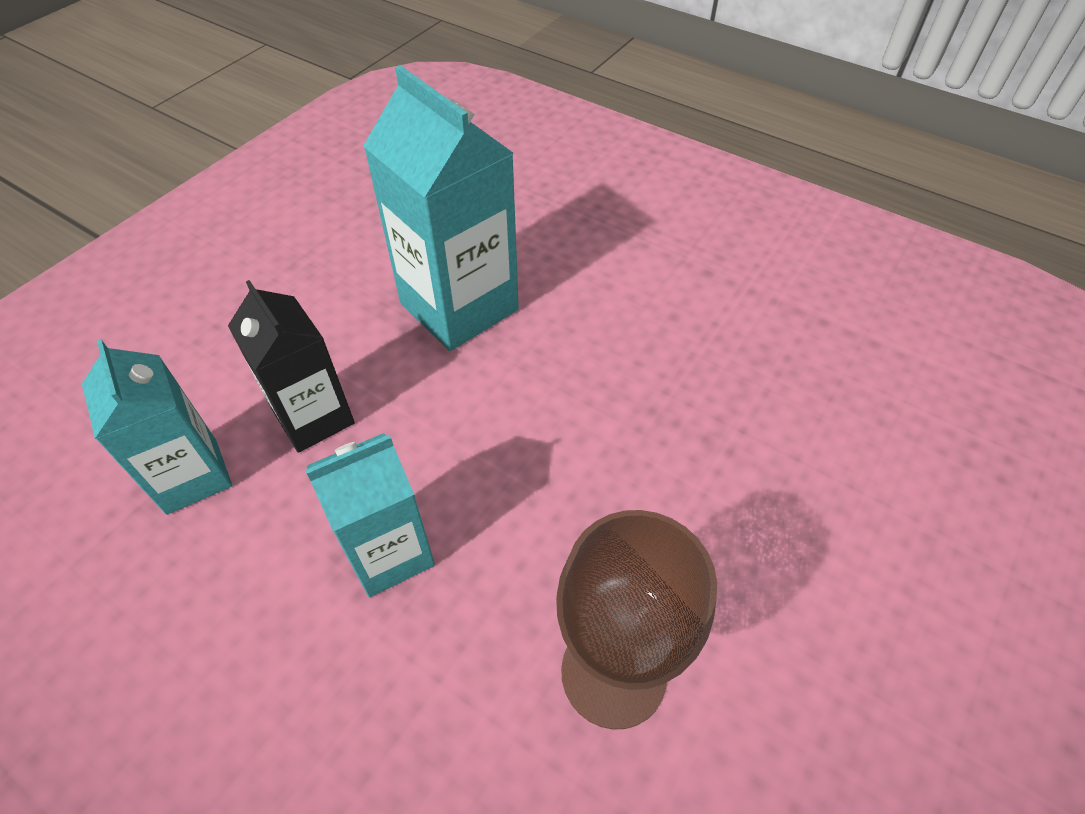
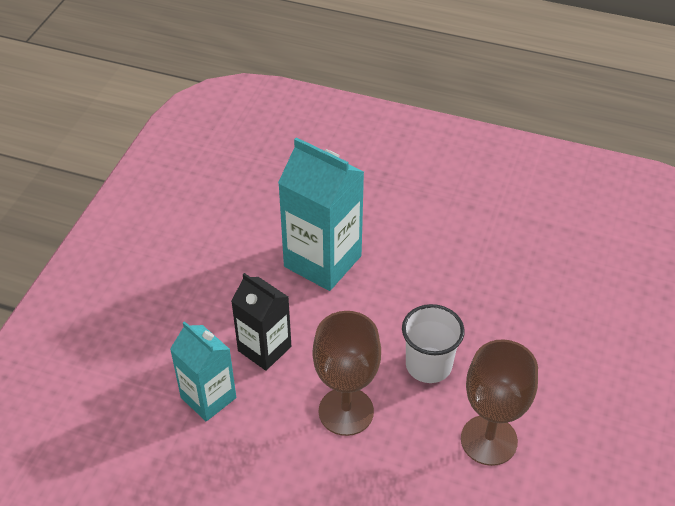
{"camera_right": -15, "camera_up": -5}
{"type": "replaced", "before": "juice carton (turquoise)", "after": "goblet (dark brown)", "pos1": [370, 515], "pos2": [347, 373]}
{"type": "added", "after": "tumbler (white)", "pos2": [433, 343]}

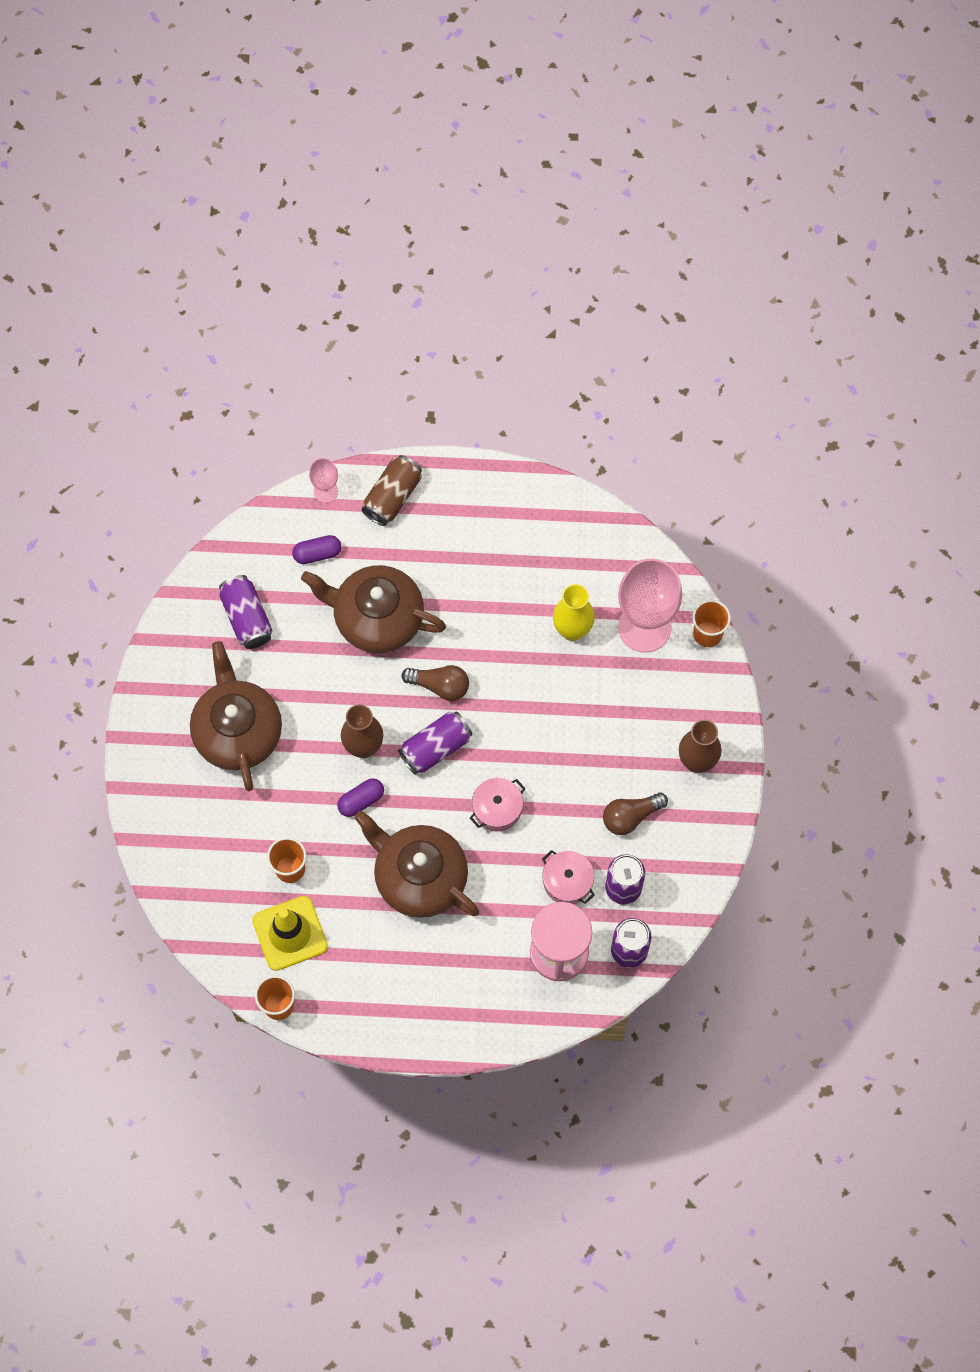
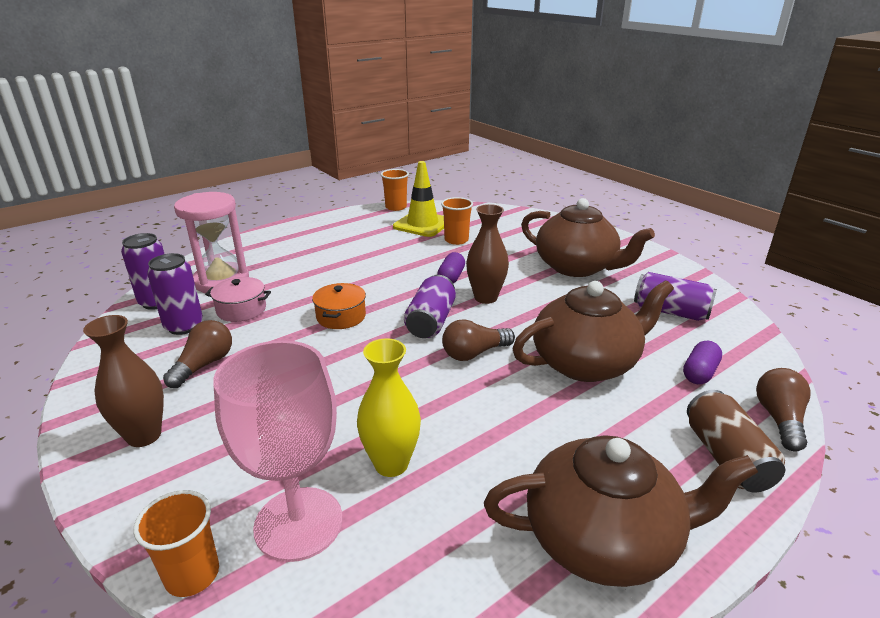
{"camera_right": 140, "camera_up": -40}
{"type": "replaced", "before": "goblet (rosy)", "after": "light bulb (dark brown)", "pos1": [323, 480], "pos2": [783, 410]}
{"type": "recoloured", "before": "pot (rosy)", "after": "pot (bright orange)", "pos1": [498, 804], "pos2": [339, 306]}
{"type": "moved", "before": "china teapot (dark brown)", "pos1": [416, 864], "pos2": [621, 511]}

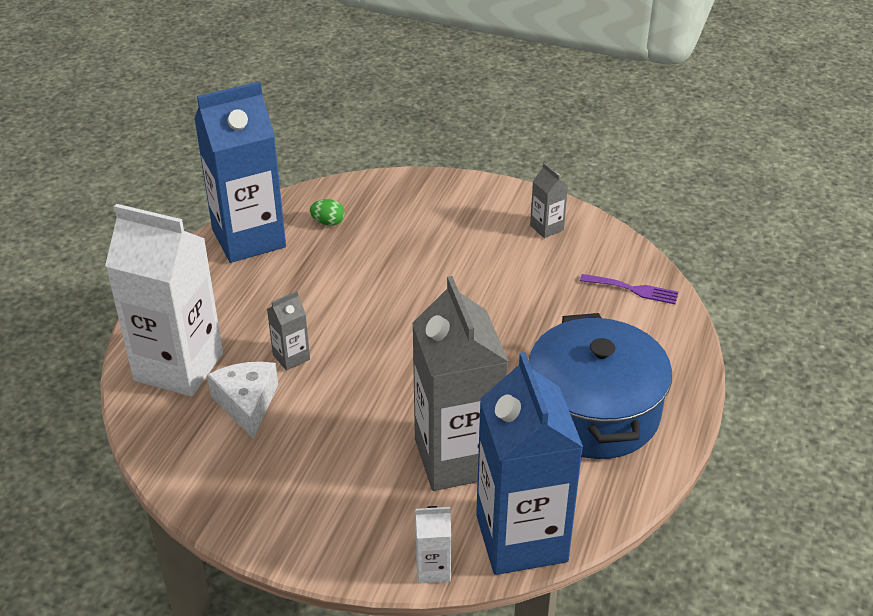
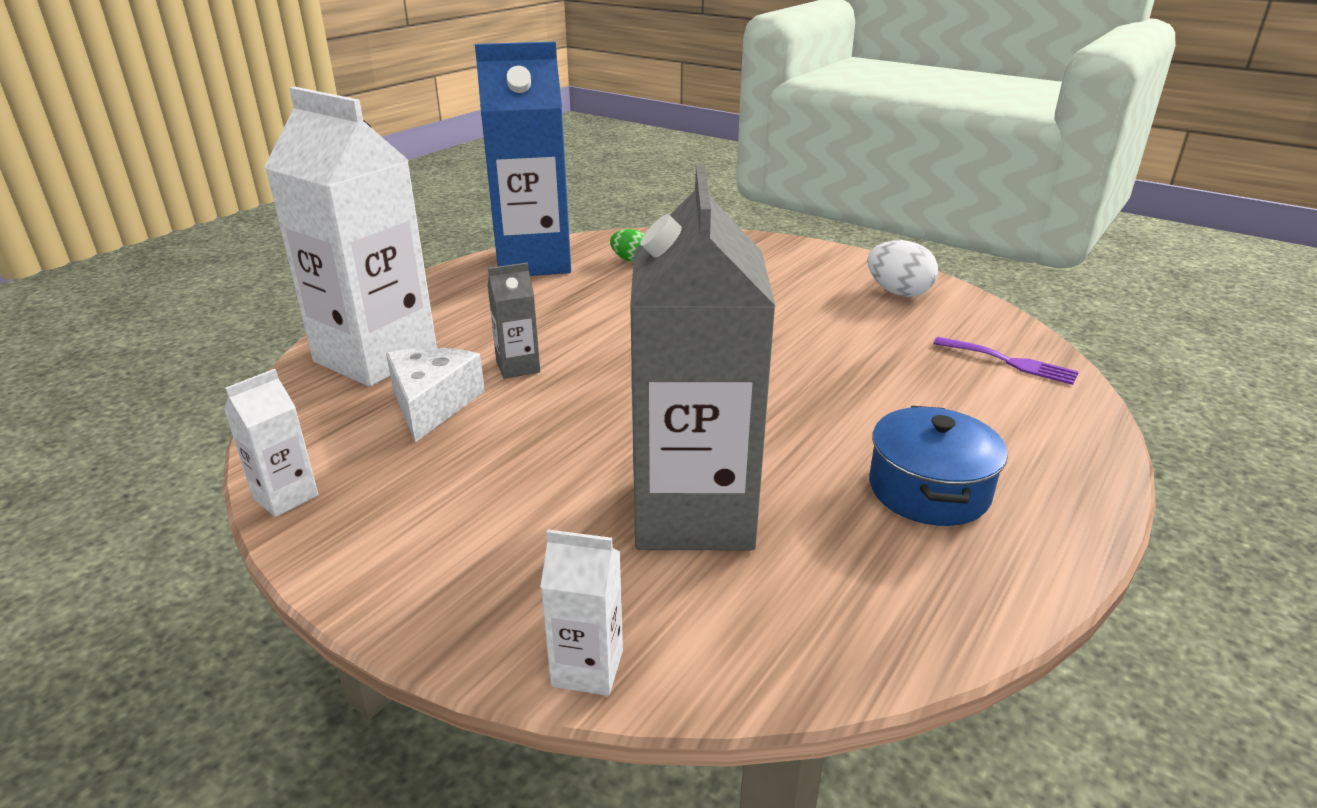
{"camera_right": 15, "camera_up": -10}
{"type": "replaced", "before": "juice carton (ash-grey)", "after": "egg shape (white)", "pos1": [549, 200], "pos2": [903, 268]}
{"type": "resized", "before": "pot (royal blue)", "pos1": [600, 386], "pos2": [938, 466], "scale": 0.57}
{"type": "removed", "before": "juice carton (royal blue)", "pos1": [529, 463]}
{"type": "added", "after": "juice carton (white)", "pos2": [271, 443]}

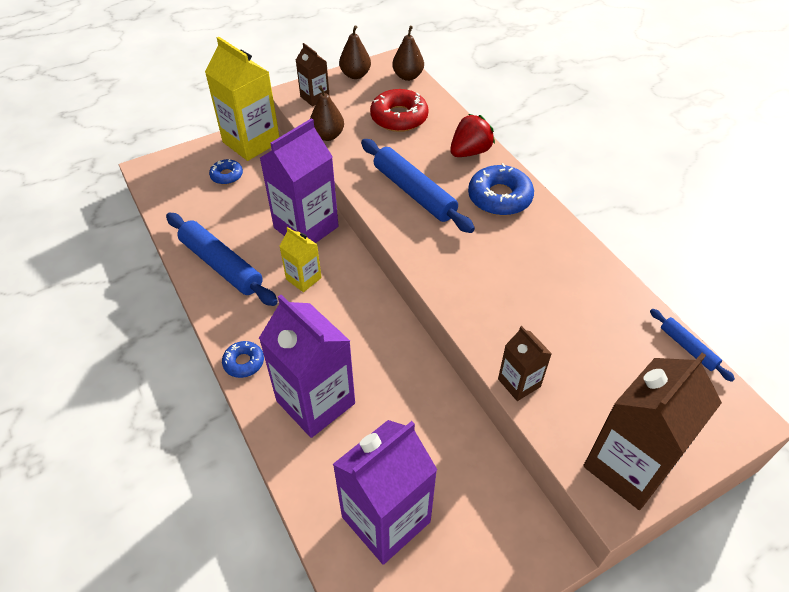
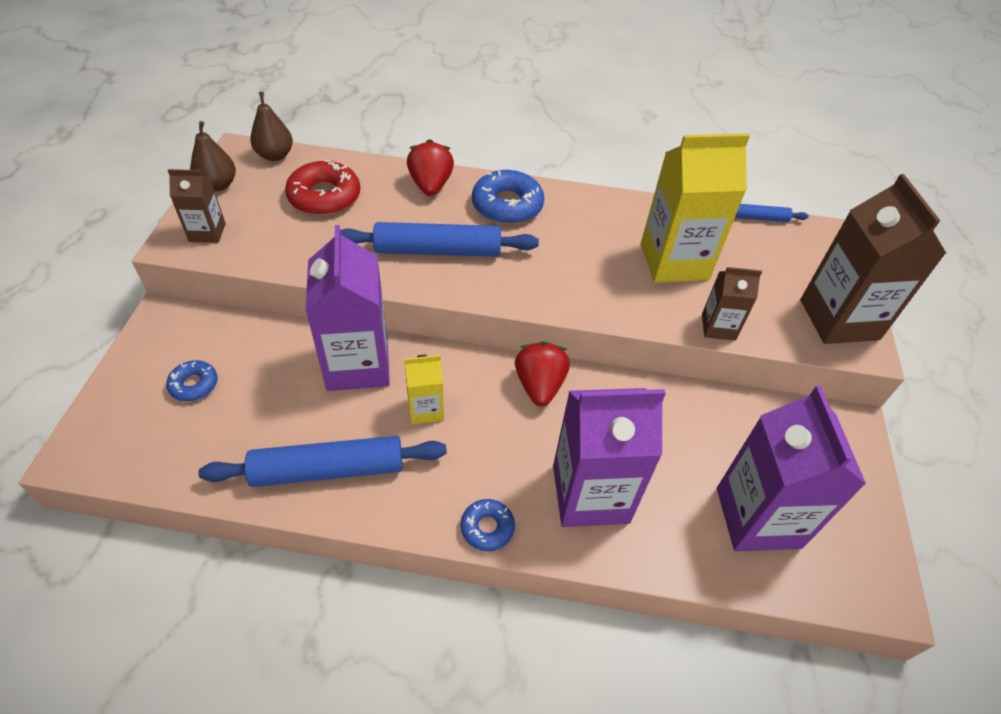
{"camera_right": -55, "camera_up": 0}
{"type": "moved", "before": "juice carton (golden)", "pos1": [242, 99], "pos2": [695, 208]}
{"type": "removed", "before": "pear (dark brown)", "pos1": [327, 113]}
{"type": "added", "after": "berry (red)", "pos2": [542, 373]}

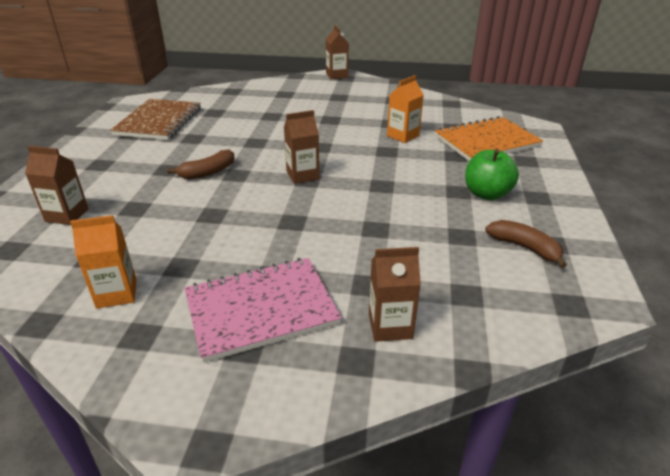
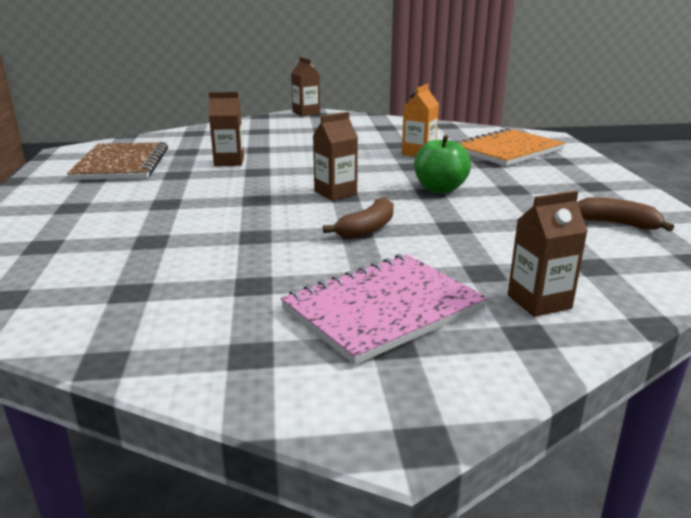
{"camera_right": -15, "camera_up": -10}
{"type": "moved", "before": "juice carton (dark brown)", "pos1": [57, 185], "pos2": [226, 129]}
{"type": "moved", "before": "apple (green)", "pos1": [492, 174], "pos2": [442, 164]}
{"type": "moved", "before": "banana fruit (dark brown)", "pos1": [201, 164], "pos2": [358, 218]}
{"type": "removed", "before": "juice carton (bright orange)", "pos1": [103, 262]}

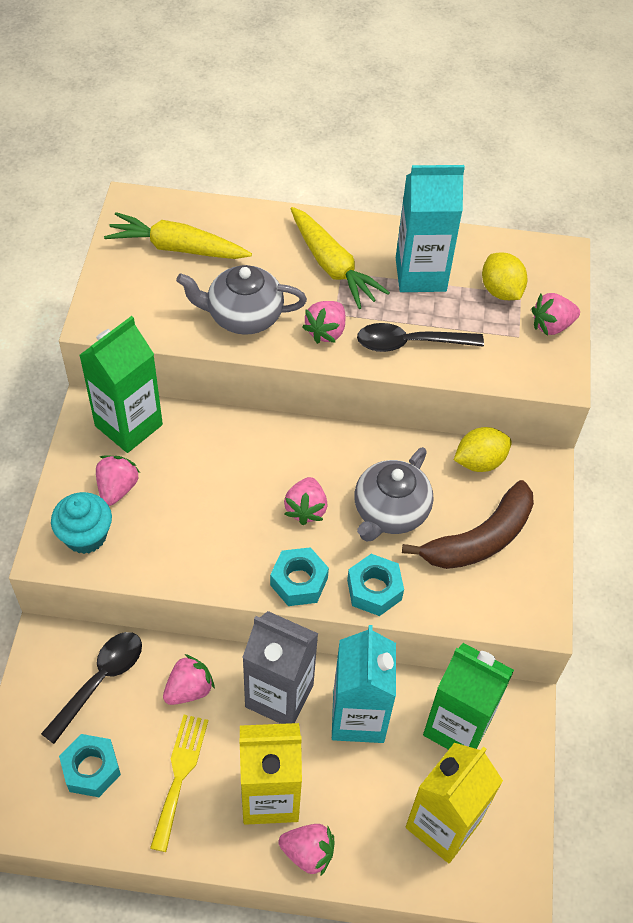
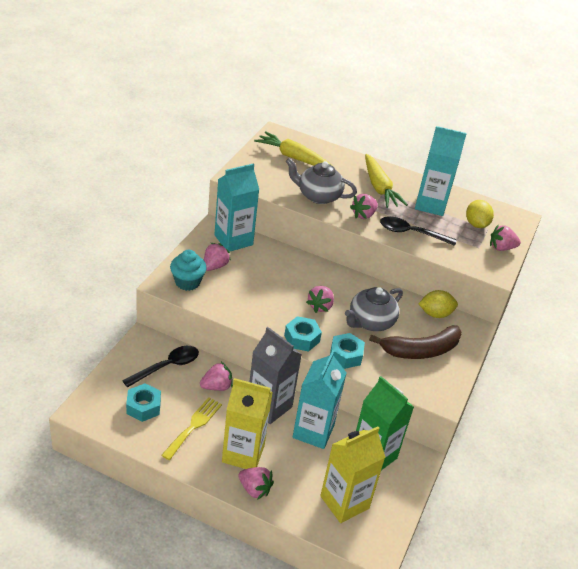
{"camera_right": 15, "camera_up": -15}
{"type": "recoloured", "before": "juice carton (green)", "after": "juice carton (turquoise)", "pos1": [121, 384], "pos2": [236, 207]}

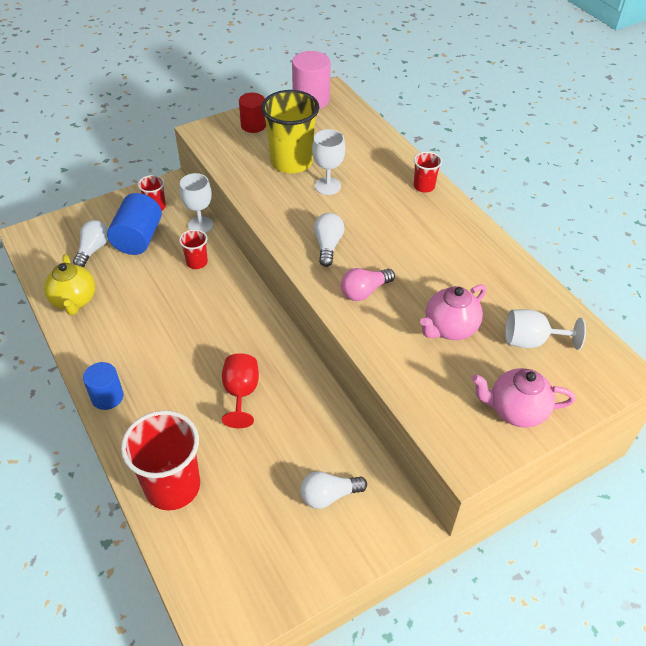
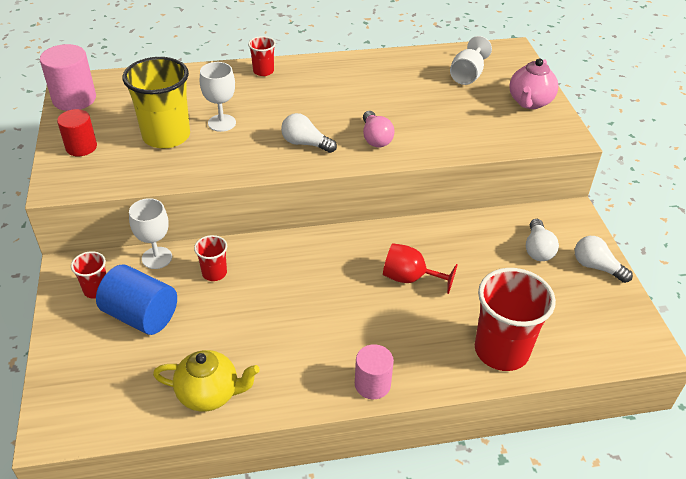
{"camera_right": -70, "camera_up": -5}
{"type": "moved", "before": "light bulb (white)", "pos1": [90, 243], "pos2": [604, 259]}
{"type": "removed", "before": "china teapot (rosy)", "pos1": [453, 312]}
{"type": "recoloured", "before": "cylinder (royal blue)", "after": "cylinder (rosy)", "pos1": [103, 386], "pos2": [374, 371]}

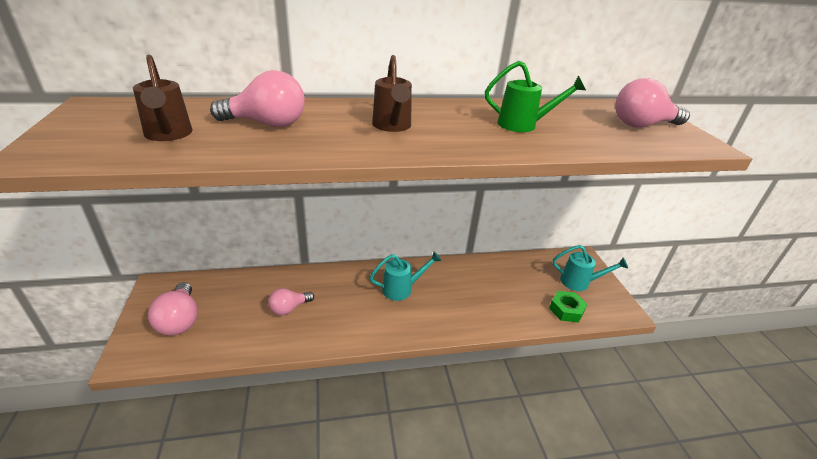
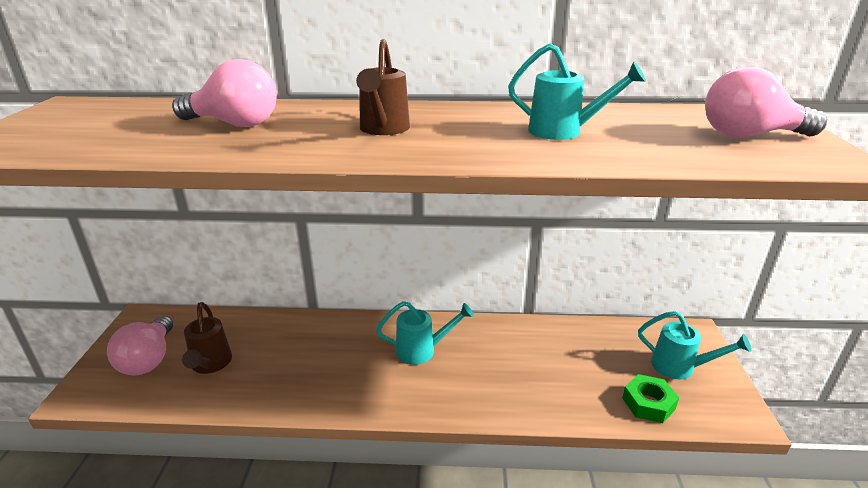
{"camera_right": 15, "camera_up": -5}
{"type": "moved", "before": "sprinkling can (dark brown)", "pos1": [163, 98], "pos2": [207, 338]}
{"type": "recoloured", "before": "sprinkling can (green)", "after": "sprinkling can (turquoise)", "pos1": [535, 96], "pos2": [577, 91]}
{"type": "removed", "before": "light bulb (rosy)", "pos1": [291, 302]}

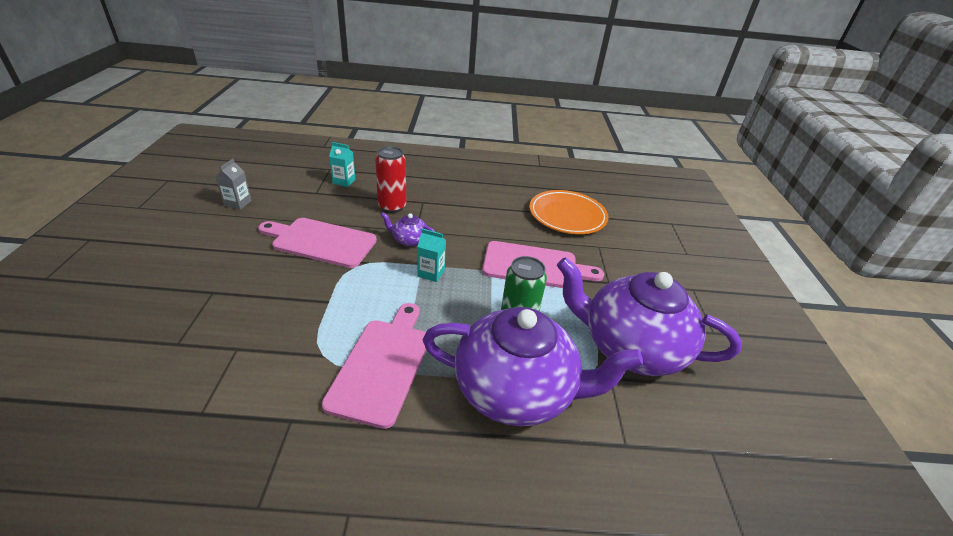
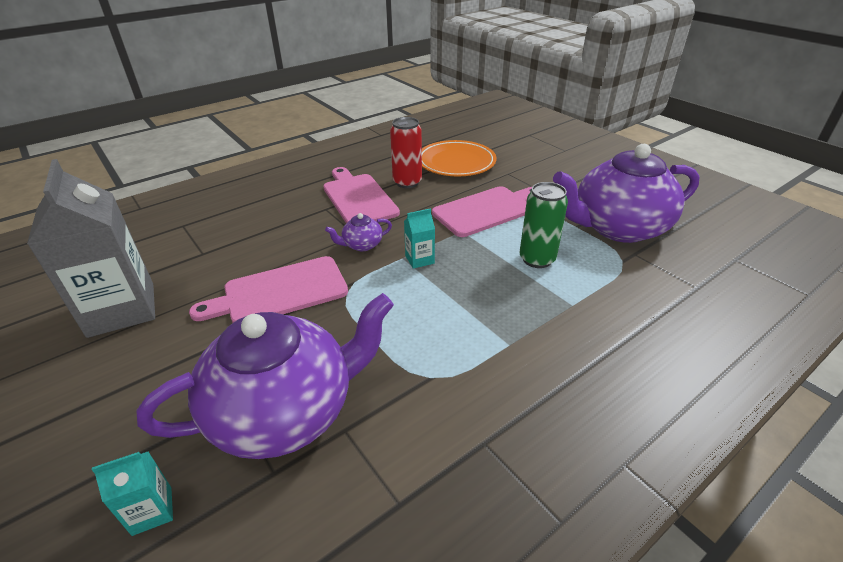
{"camera_right": -35, "camera_up": 0}
{"type": "moved", "before": "juice carton (turquoise)", "pos1": [342, 164], "pos2": [132, 493]}
{"type": "moved", "before": "can (red)", "pos1": [390, 179], "pos2": [406, 152]}
{"type": "resized", "before": "juice carton (ash-grey)", "pos1": [234, 184], "pos2": [91, 248], "scale": 2.36}
{"type": "moved", "before": "cutting board (rosy)", "pos1": [374, 366], "pos2": [361, 195]}
{"type": "moved", "before": "china teapot (royal purple)", "pos1": [533, 366], "pos2": [265, 376]}

